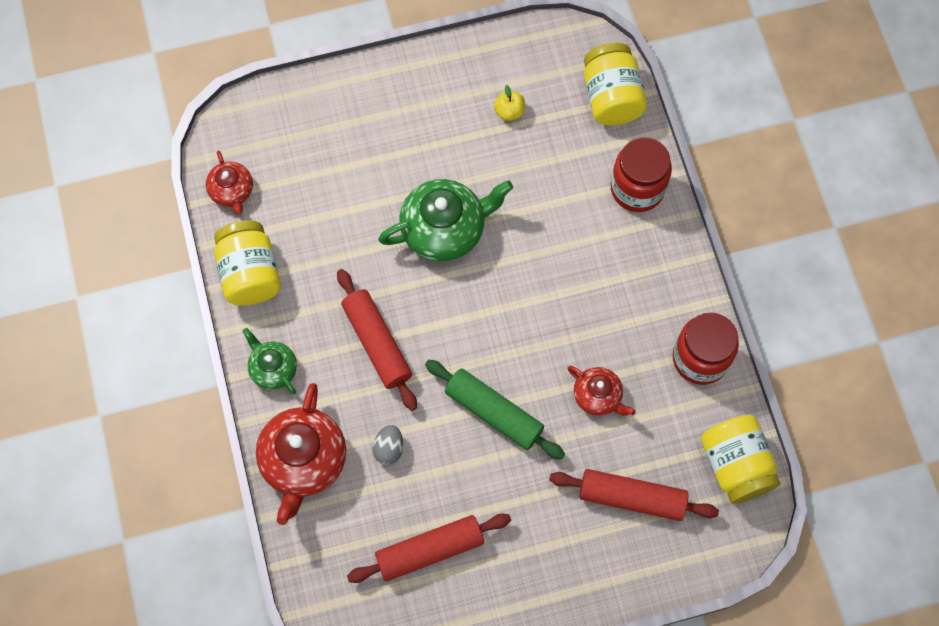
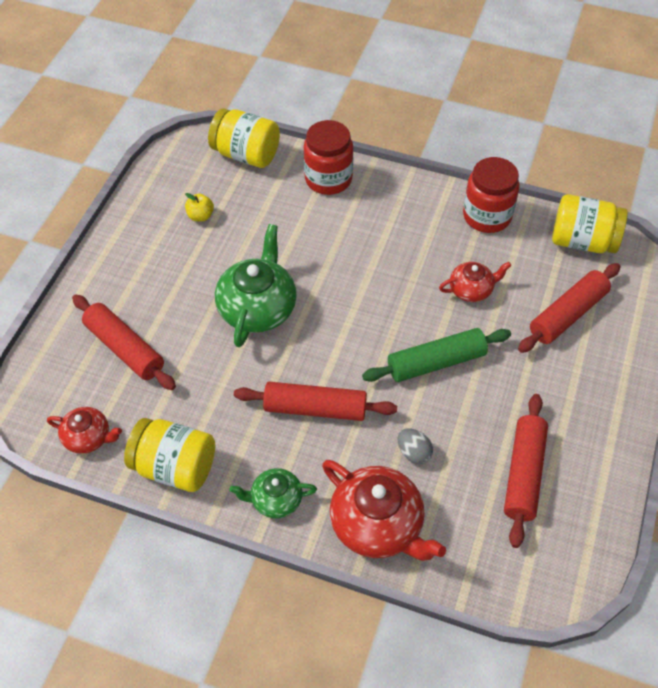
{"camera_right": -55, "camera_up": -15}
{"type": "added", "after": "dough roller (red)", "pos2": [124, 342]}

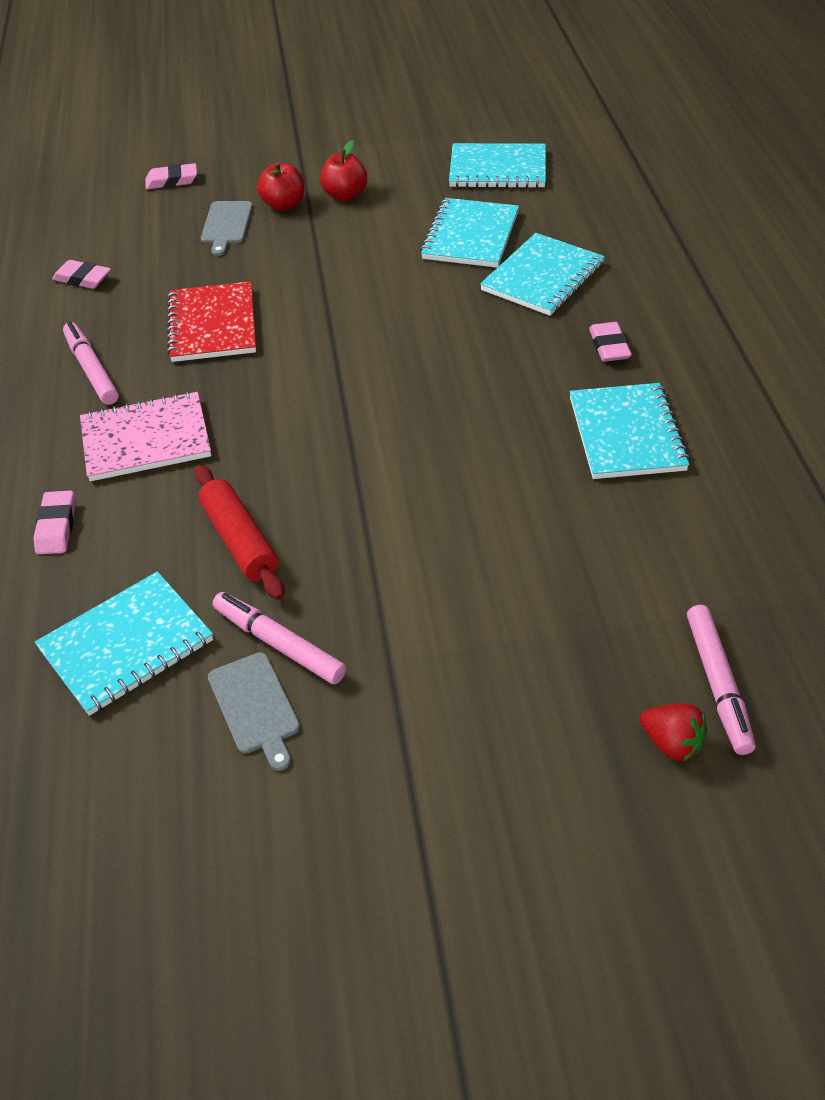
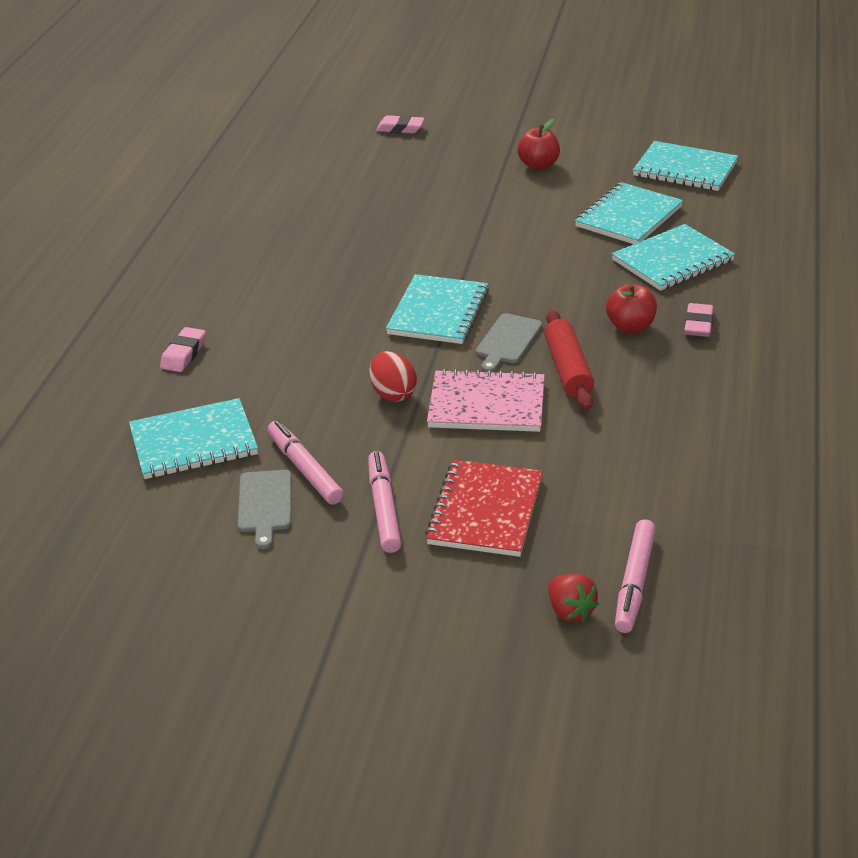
{"camera_right": 20, "camera_up": -10}
{"type": "moved", "before": "apple (red)", "pos1": [280, 186], "pos2": [631, 308]}
{"type": "moved", "before": "cutting board (ash-grey)", "pos1": [227, 228], "pos2": [509, 342]}
{"type": "removed", "before": "pencil eraser (rosy)", "pos1": [81, 274]}
{"type": "moved", "before": "notepad (red)", "pos1": [211, 321], "pos2": [484, 508]}
{"type": "moved", "before": "felt pen (rosy)", "pos1": [91, 363], "pos2": [384, 502]}
{"type": "moved", "before": "notepad (turquoise)", "pos1": [630, 431], "pos2": [437, 309]}
{"type": "moved", "before": "notepad (rosy)", "pos1": [145, 436], "pos2": [486, 400]}
{"type": "moved", "before": "dough roller (red)", "pos1": [240, 532], "pos2": [569, 360]}
{"type": "added", "after": "egg shape (red)", "pos2": [393, 376]}

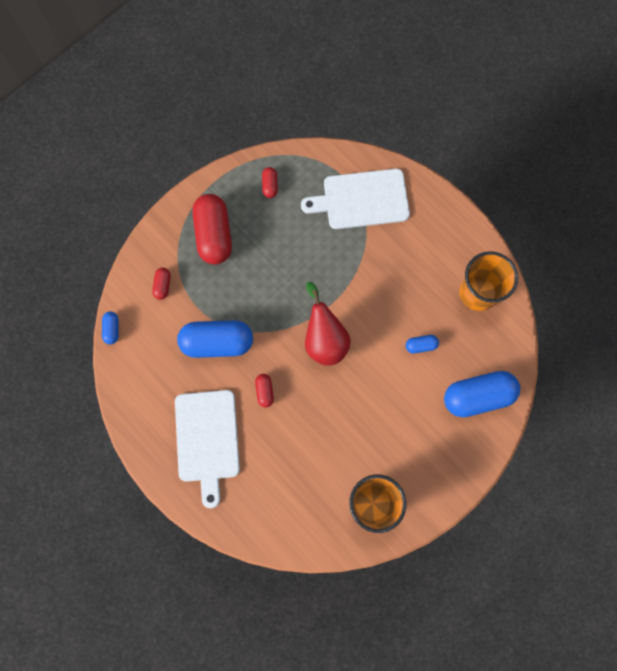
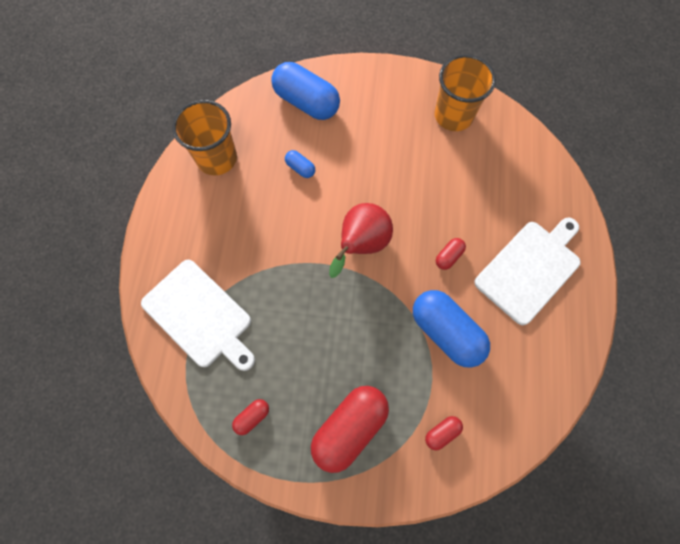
{"camera_right": -130, "camera_up": -5}
{"type": "removed", "before": "pill shape (royal blue)", "pos1": [110, 327]}

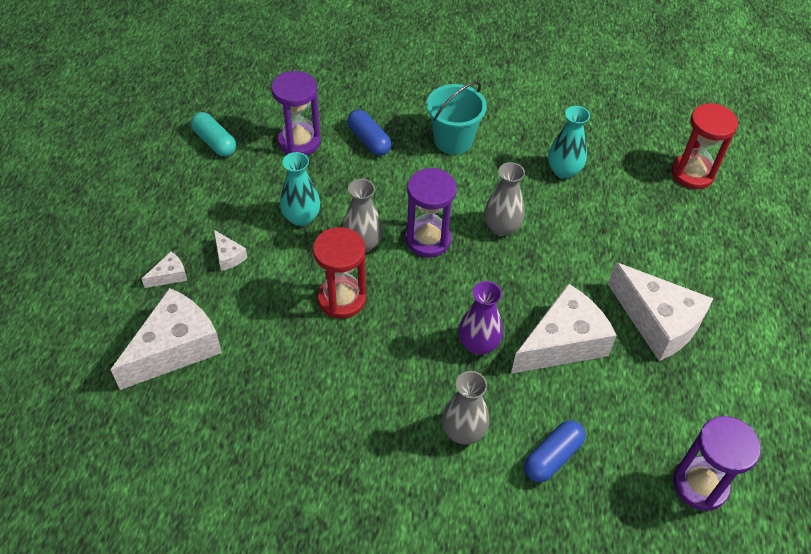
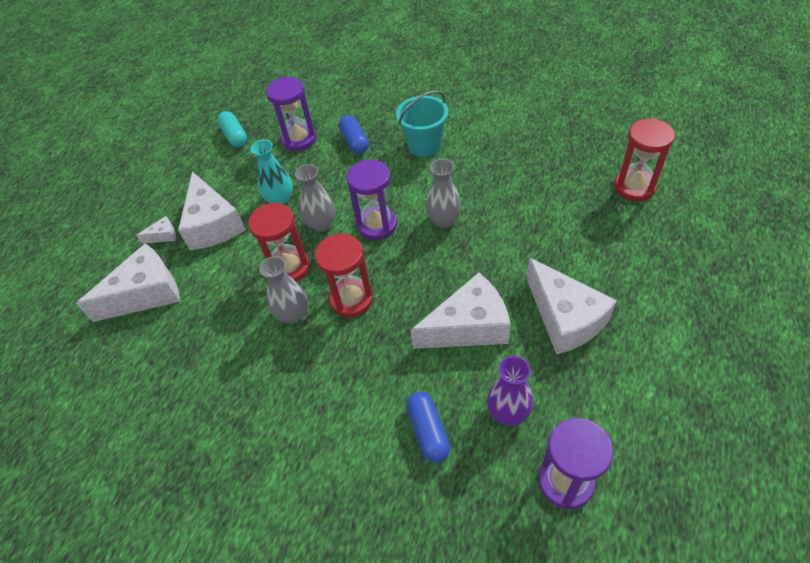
{"camera_right": 20, "camera_up": 0}
{"type": "removed", "before": "vase (turquoise)", "pos1": [569, 142]}
{"type": "resized", "before": "cheese wedge (white)", "pos1": [230, 250], "pos2": [212, 211], "scale": 2.32}
{"type": "moved", "before": "vase (royal purple)", "pos1": [480, 318], "pos2": [510, 391]}
{"type": "moved", "before": "vase (ash-grey)", "pos1": [465, 407], "pos2": [283, 289]}
{"type": "turned", "before": "pill shape (royal blue)", "pos1": [555, 451], "pos2": [428, 426], "turn": -75}
{"type": "added", "after": "hourglass (red)", "pos2": [344, 275]}

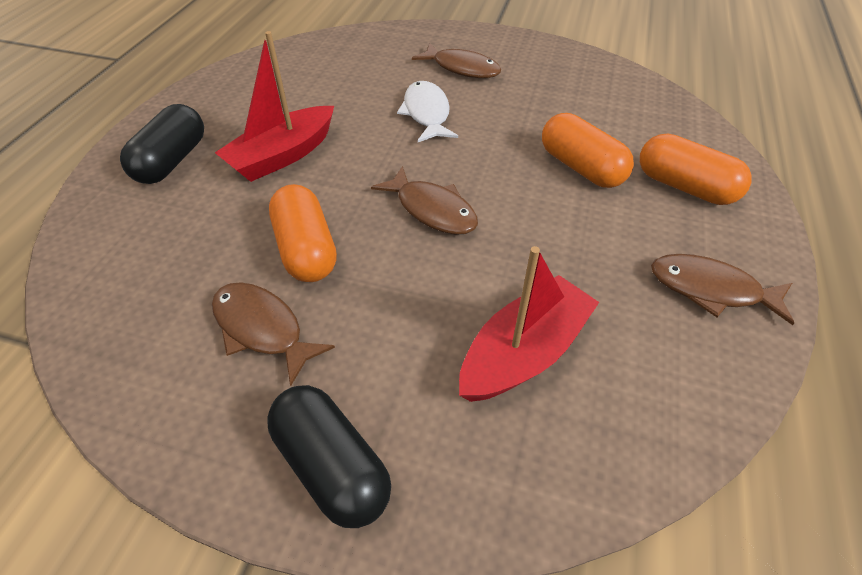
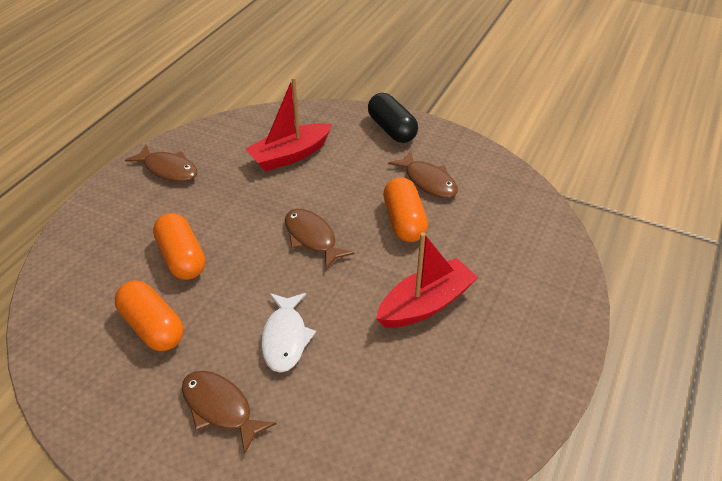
{"camera_right": -170, "camera_up": -5}
{"type": "removed", "before": "pill shape (black)", "pos1": [162, 144]}
{"type": "moved", "before": "pill shape (bright orange)", "pos1": [696, 169], "pos2": [149, 315]}

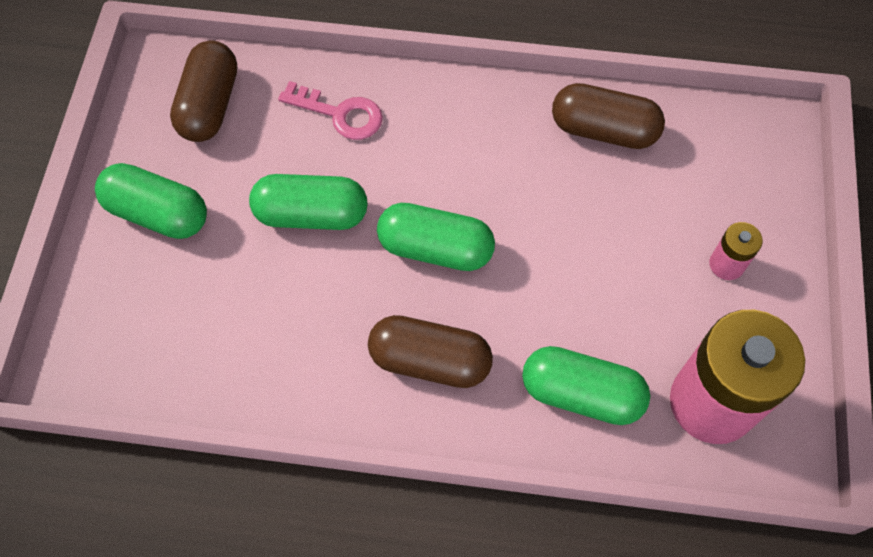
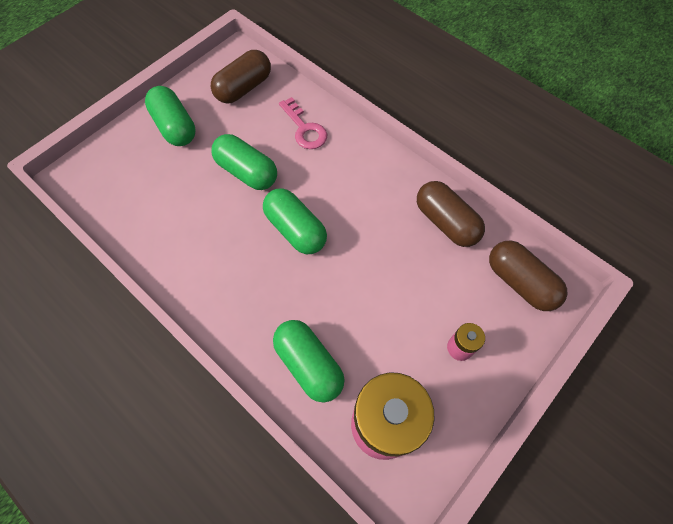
{"camera_right": 35, "camera_up": 0}
{"type": "moved", "before": "pill shape (dark brown)", "pos1": [430, 351], "pos2": [528, 276]}

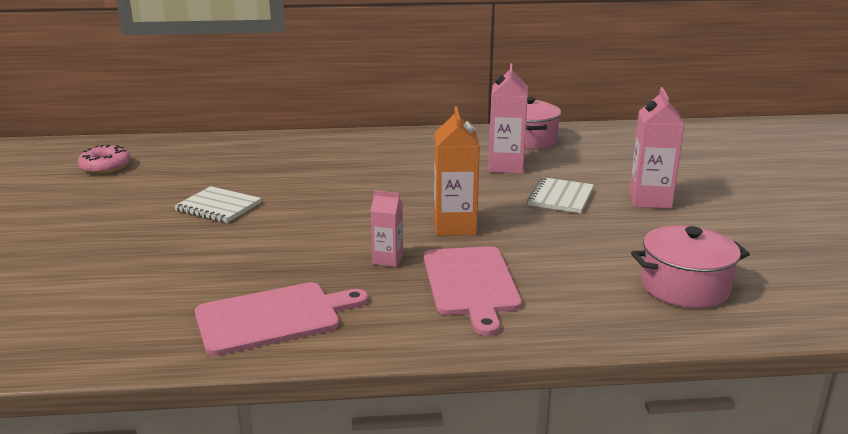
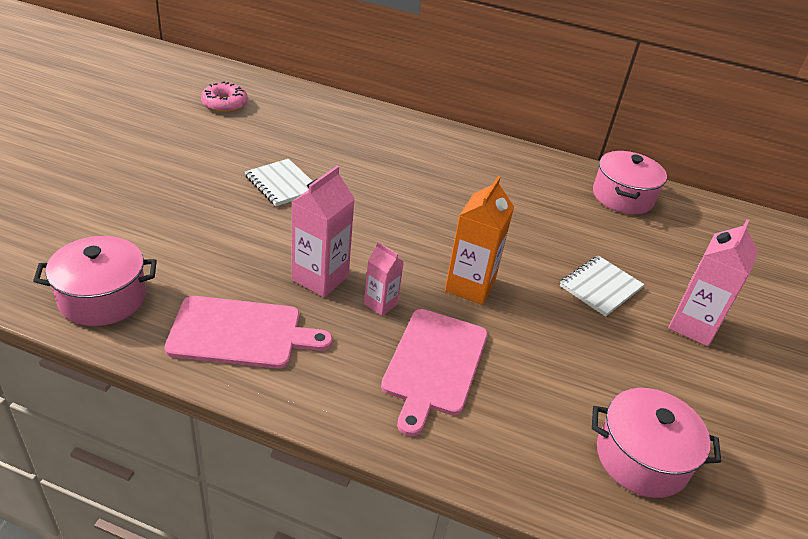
{"camera_right": 20, "camera_up": 15}
{"type": "moved", "before": "juice carton (rosy)", "pos1": [508, 118], "pos2": [323, 231]}
{"type": "added", "after": "pot (rosy)", "pos2": [95, 281]}

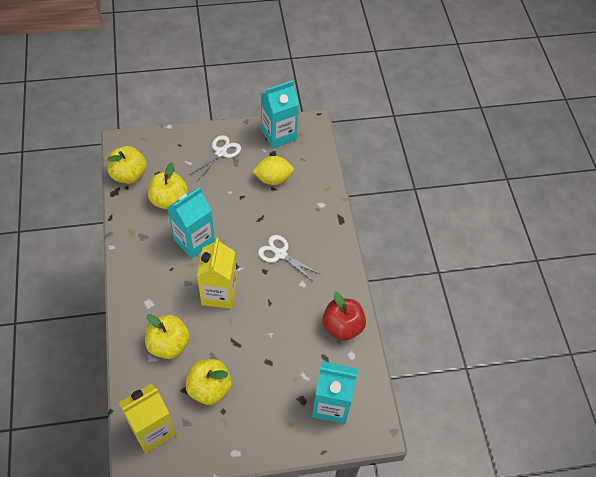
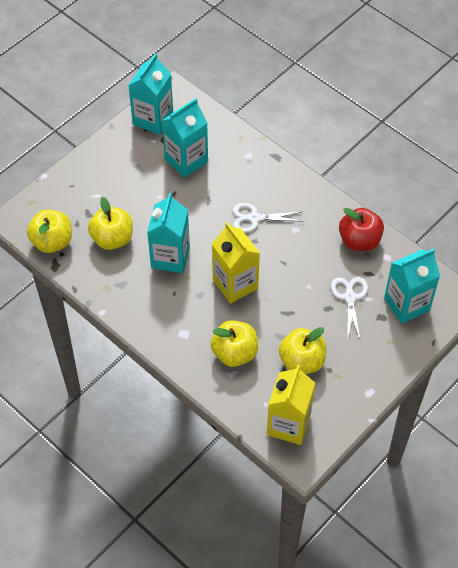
{"camera_right": -35, "camera_up": 0}
{"type": "moved", "before": "shears (white)", "pos1": [215, 157], "pos2": [349, 309]}
{"type": "replaced", "before": "toy lemon (golden)", "after": "juice carton (turquoise)", "pos1": [273, 170], "pos2": [185, 138]}

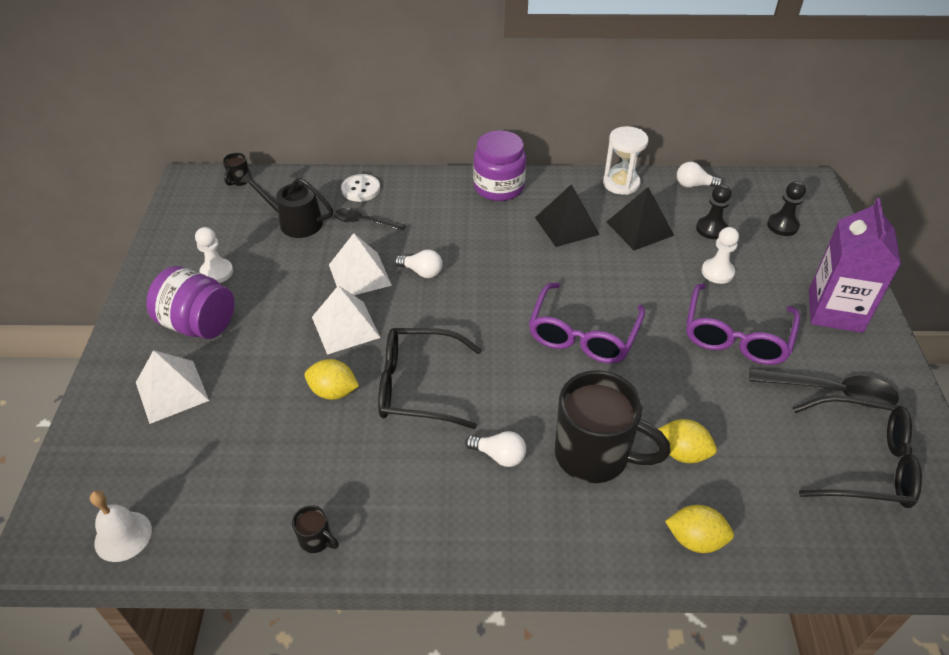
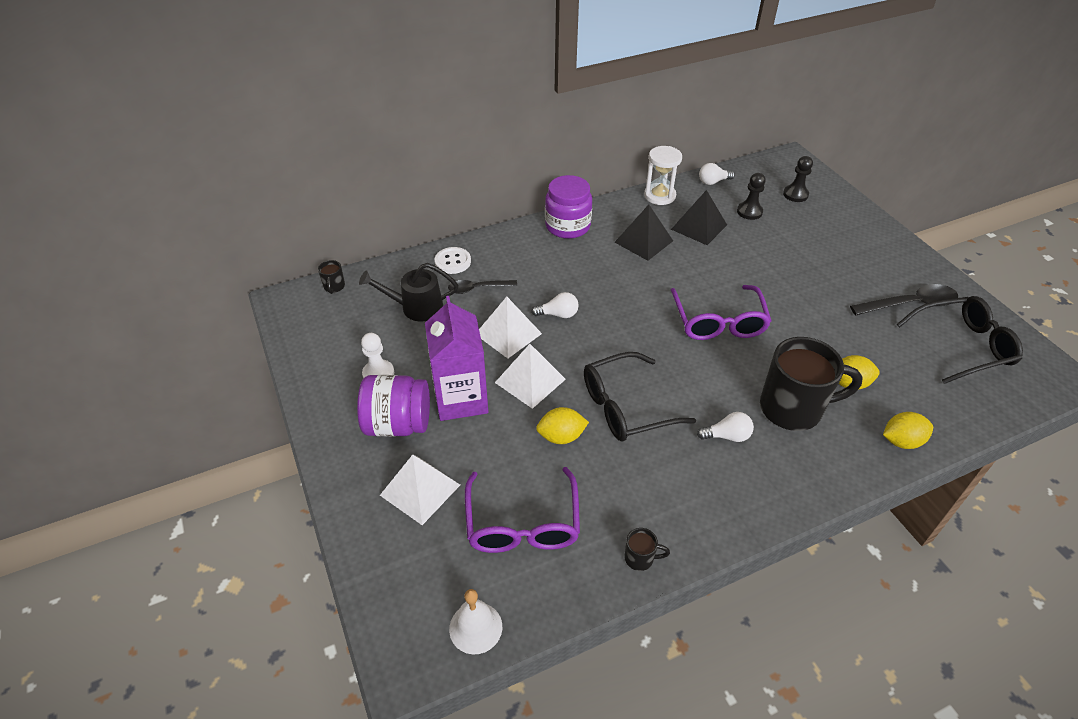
{"camera_right": -25, "camera_up": 0}
{"type": "moved", "before": "juice carton (royal purple)", "pos1": [855, 265], "pos2": [456, 358]}
{"type": "removed", "before": "pawn (white)", "pos1": [720, 255]}
{"type": "moved", "before": "eyeglasses (royal purple)", "pos1": [743, 324], "pos2": [522, 510]}

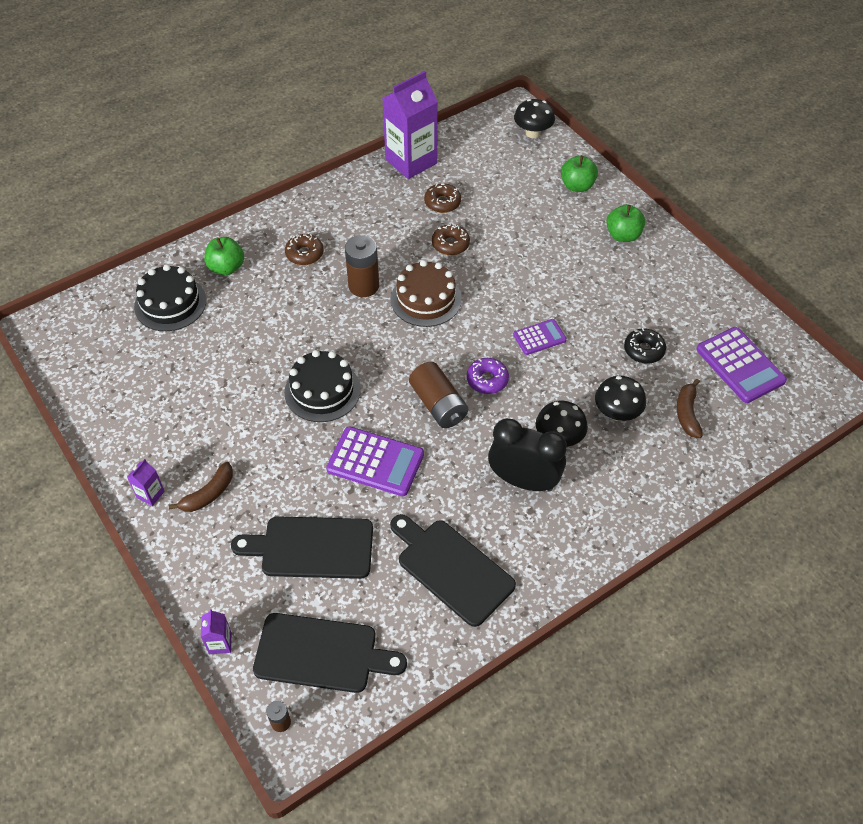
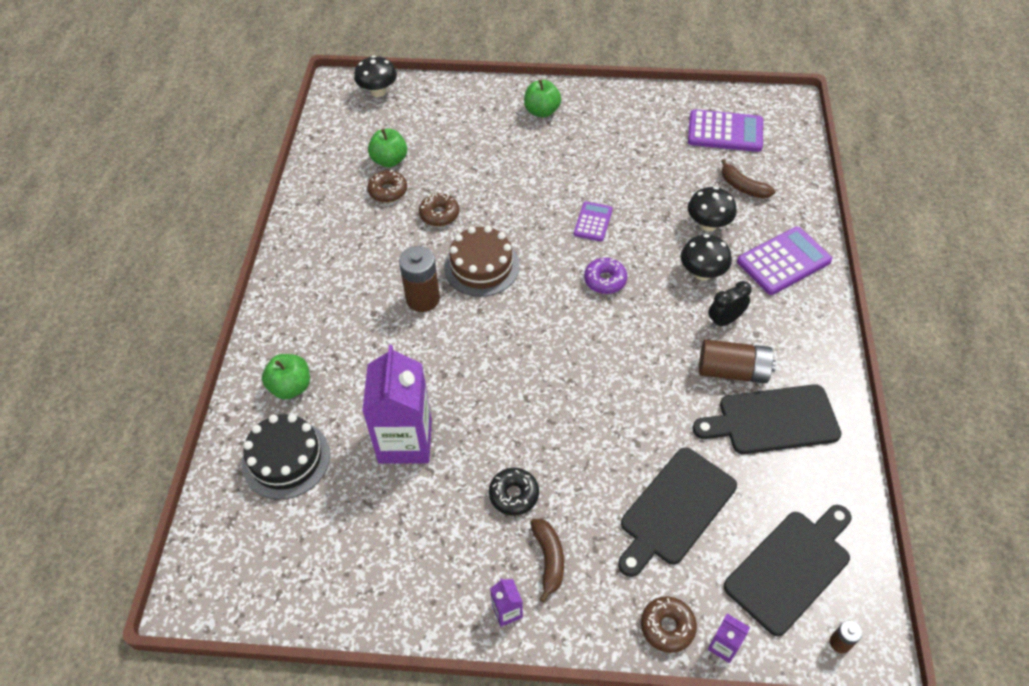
{"camera_right": -50, "camera_up": 0}
{"type": "moved", "before": "juice carton (royal purple)", "pos1": [410, 125], "pos2": [397, 404]}
{"type": "moved", "before": "apple (green)", "pos1": [579, 173], "pos2": [387, 148]}
{"type": "moved", "before": "doughnut (dark brown)", "pos1": [304, 249], "pos2": [669, 624]}
{"type": "moved", "before": "doughnut (black)", "pos1": [645, 346], "pos2": [514, 492]}
{"type": "removed", "before": "gateau (black)", "pos1": [322, 386]}
{"type": "moved", "before": "battery (dark brown)", "pos1": [438, 395], "pos2": [737, 361]}
{"type": "resized", "before": "alarm clock (black)", "pos1": [527, 455], "pos2": [730, 304], "scale": 0.58}
{"type": "moved", "before": "adding machine (royal purple)", "pos1": [375, 461], "pos2": [784, 261]}

